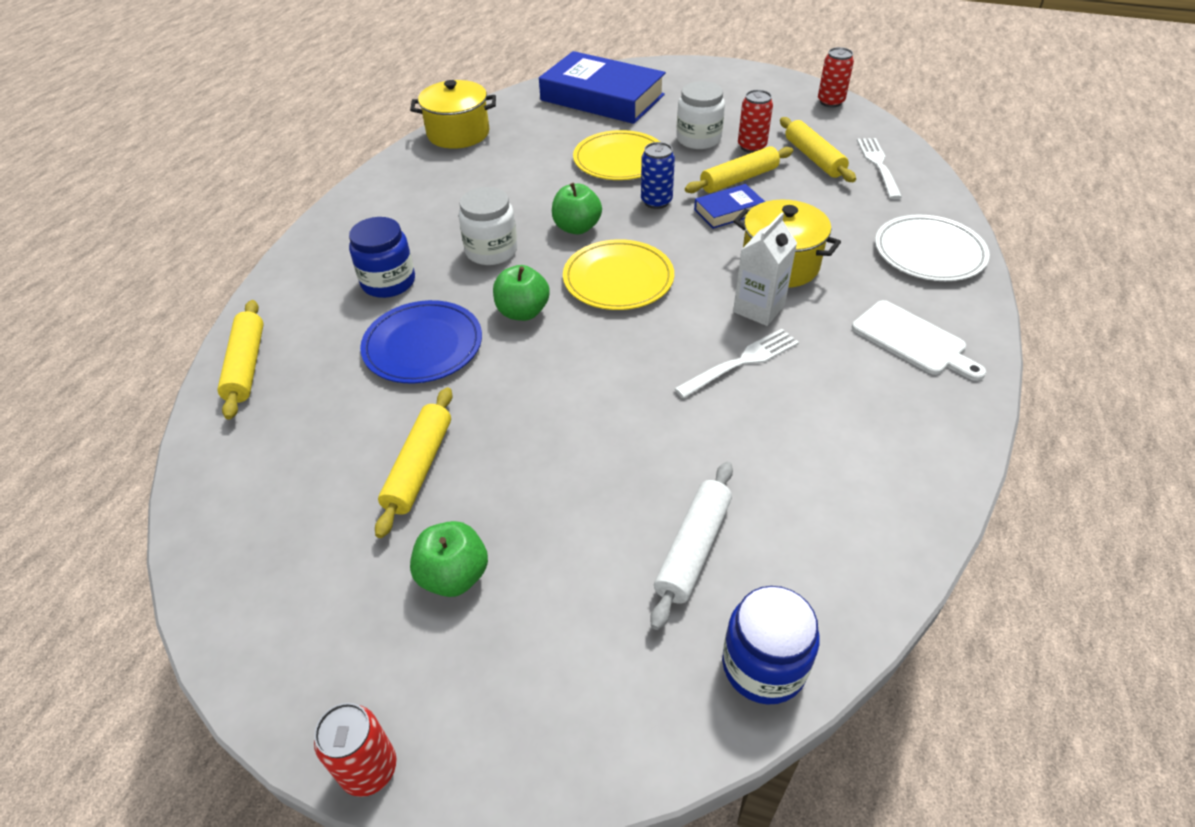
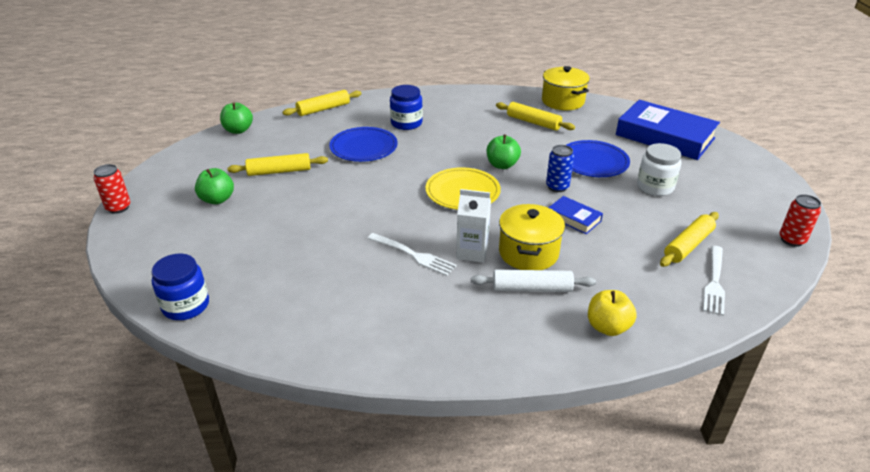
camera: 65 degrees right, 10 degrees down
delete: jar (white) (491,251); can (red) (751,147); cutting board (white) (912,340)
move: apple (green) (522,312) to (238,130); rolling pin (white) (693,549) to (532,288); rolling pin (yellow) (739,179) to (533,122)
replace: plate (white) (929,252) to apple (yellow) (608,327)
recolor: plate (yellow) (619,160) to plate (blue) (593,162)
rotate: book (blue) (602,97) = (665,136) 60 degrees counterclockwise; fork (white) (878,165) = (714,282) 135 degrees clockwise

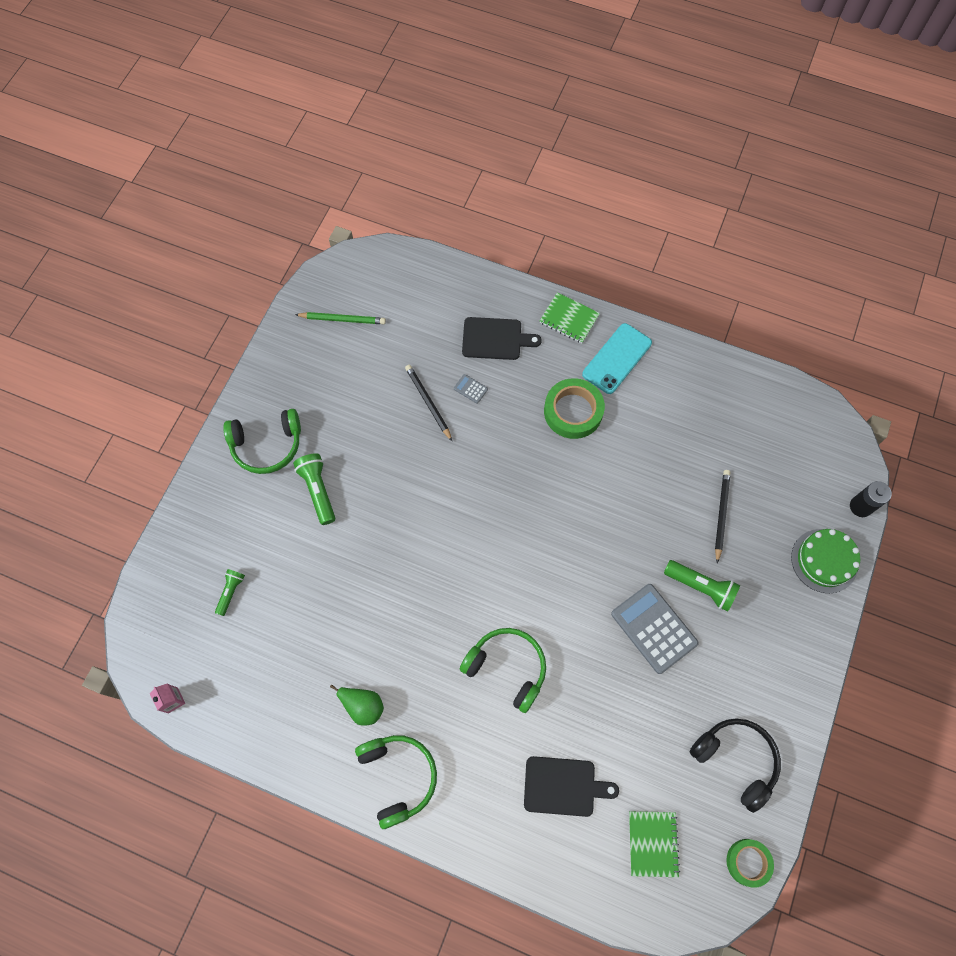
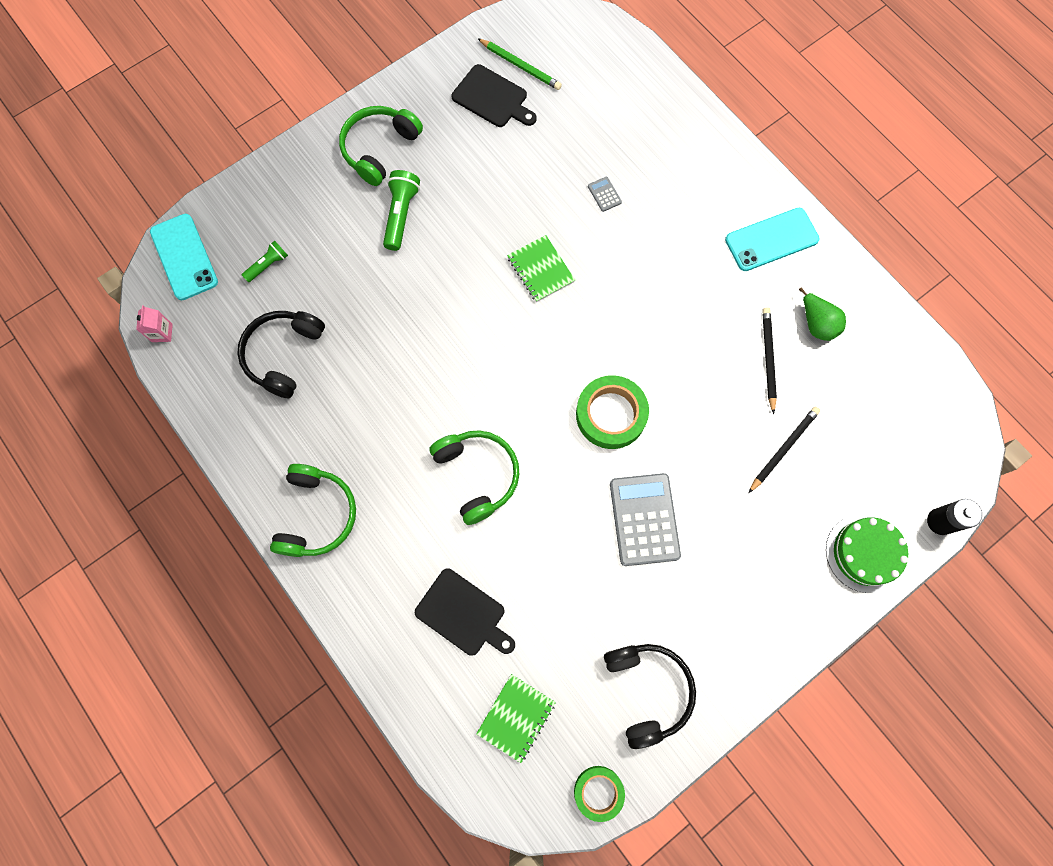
camera: 30 degrees right, 5 degrees up
delete: flashlight (green) (701,587)
insert: phone (turquoise) (184,257); headphones (black) (283,355)
move: pear (green) (362,706) to (816,324); pencil (black) (428,402) to (768,359); cutting board (black) (495,339) to (492,98); notebook (green) (569,319) to (540,269); tape (green) (573,411) to (611,414)
rotate: headphones (green) (267,445) = (379,149) 105 degrees clockwise

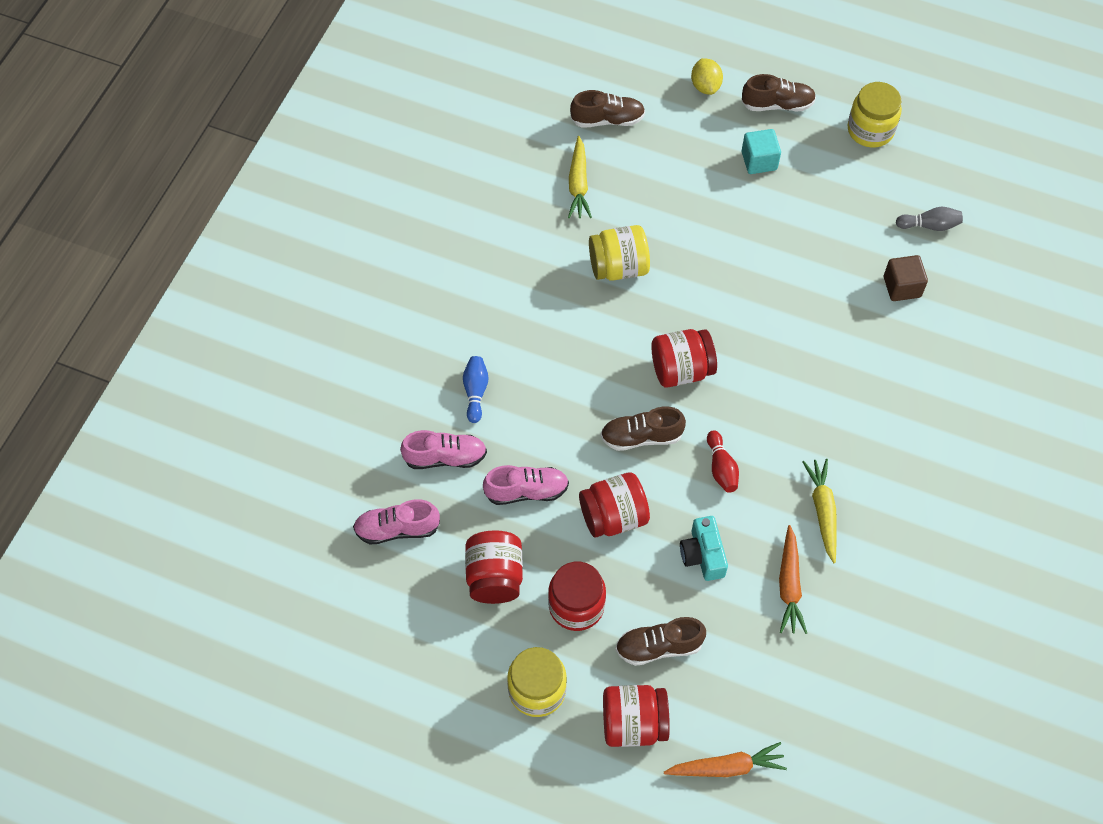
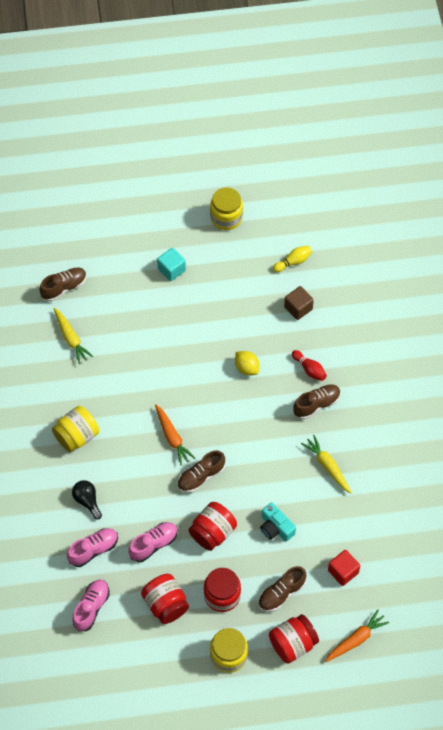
camera: 30 degrees left, 0 degrees up
delete: jar (red) (681,370)
insert: cube (red) (343,571)
move: jar (yellow) (618,267) to (77,436); lemon (yellow) (705,86) to (247,368); bowling pin (red) (721,468) to (309,369); shoe (brown) (777,104) to (316,404); carrot (orange) (789,585) to (172,437)
replace: bowling pin (blue) (475,392) to light bulb (black) (87,501)
recolor: bowling pin (grey) (929,225) to bowling pin (yellow) (293,262)
rotate: shoe (pink) (397,529) = (91,607) 150 degrees clockwise

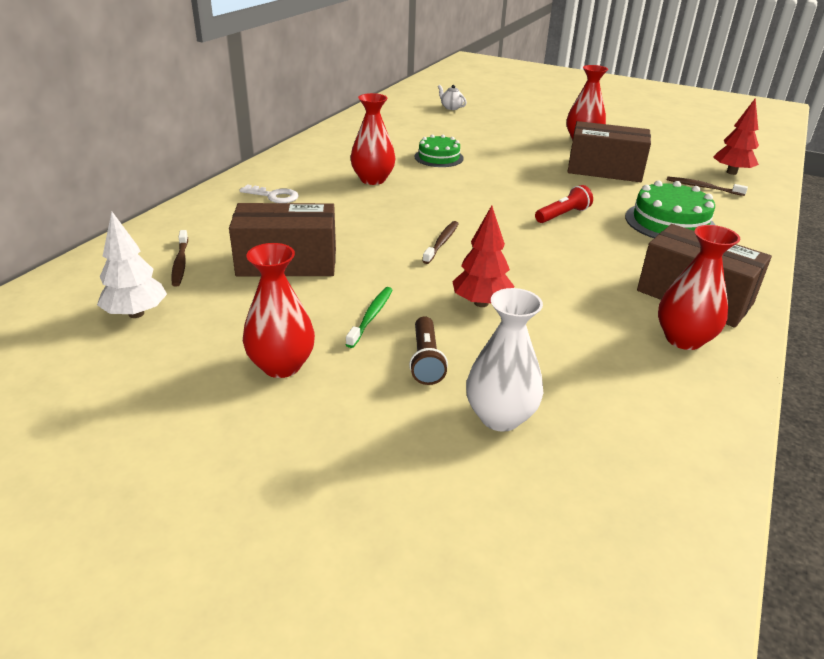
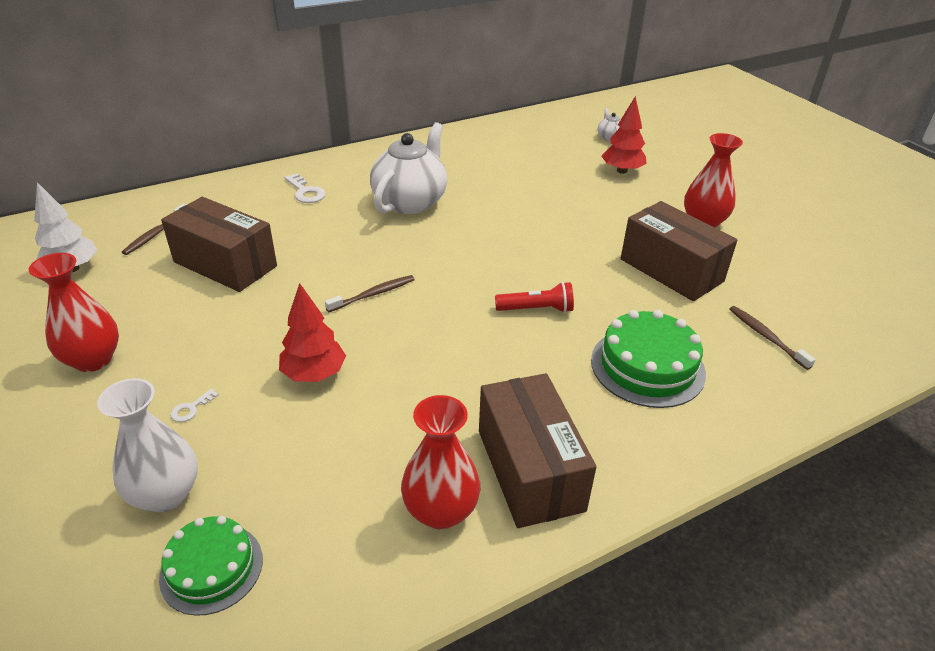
camera: 35 degrees right, 5 degrees up
delete: toothbrush (green) (371,316)
move: cake (green) (439,157) to (211,568); tree (red) (731,172) to (622,171)
replace: vase (red) (373,179) to teapot (white) (410,202); flashlight (brown) (426,360) to key (white) (191,409)

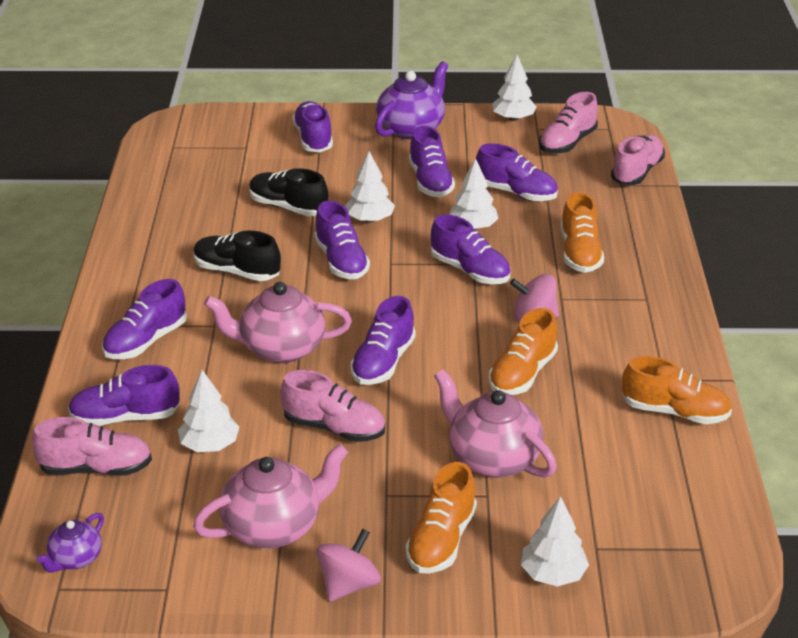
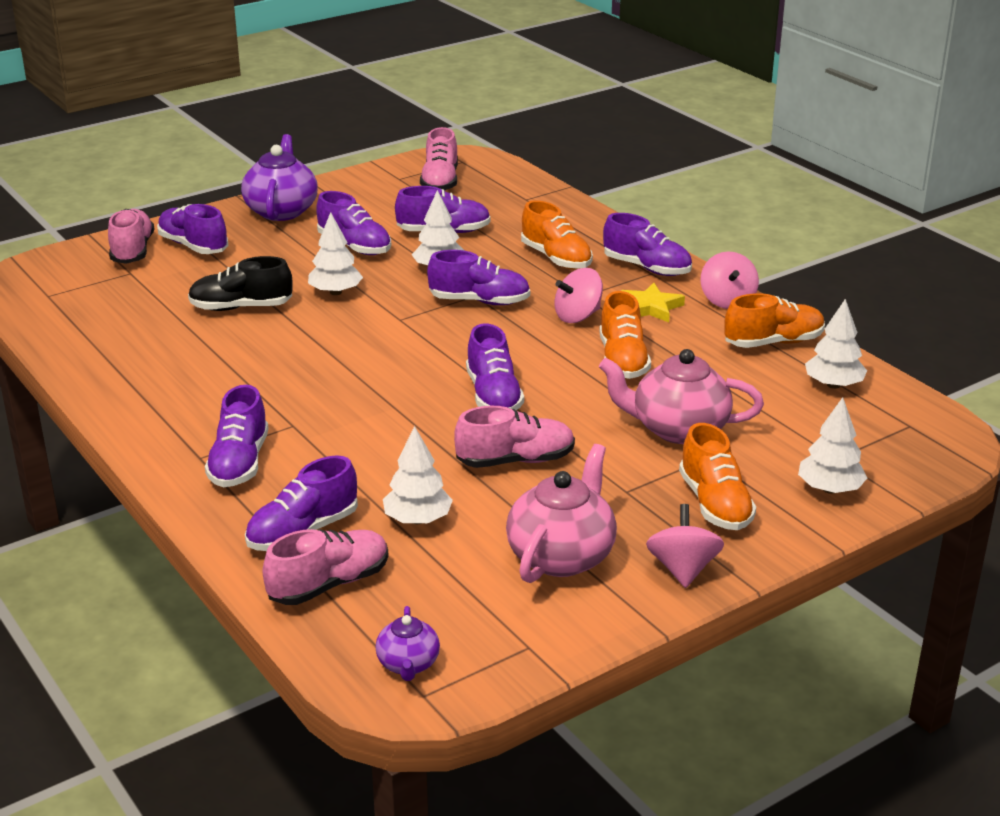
camera: 35 degrees left, 5 degrees down
delete: shoe (black) (237,271); teapot (pink) (281,348)
insert: star (yellow) (650,307); spinning top (pink) (727,301)
move: shoe (purple) (341,261) to (647,268); tree (white) (513,118) to (833,385); shoe (pink) (637,172) to (132,251)

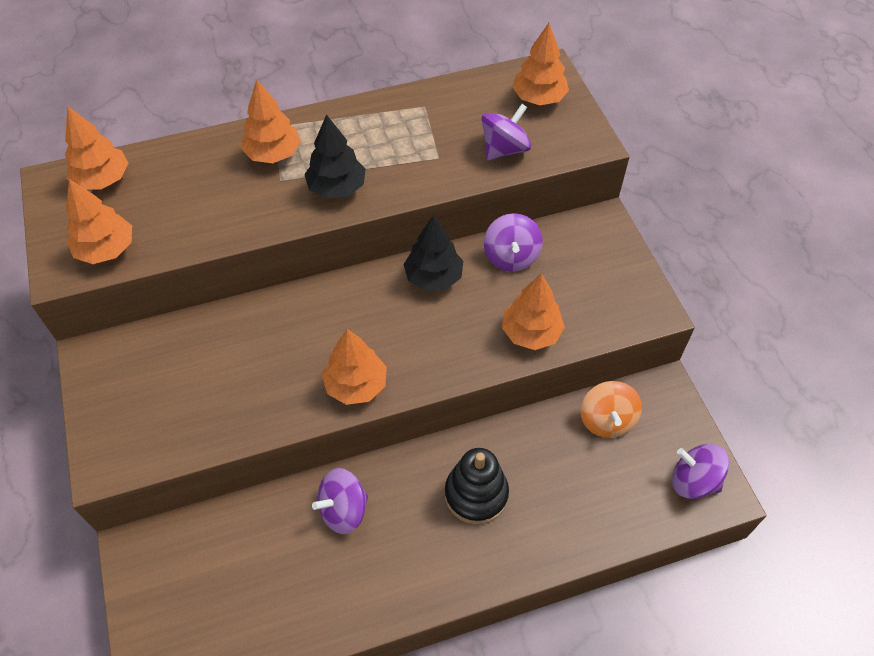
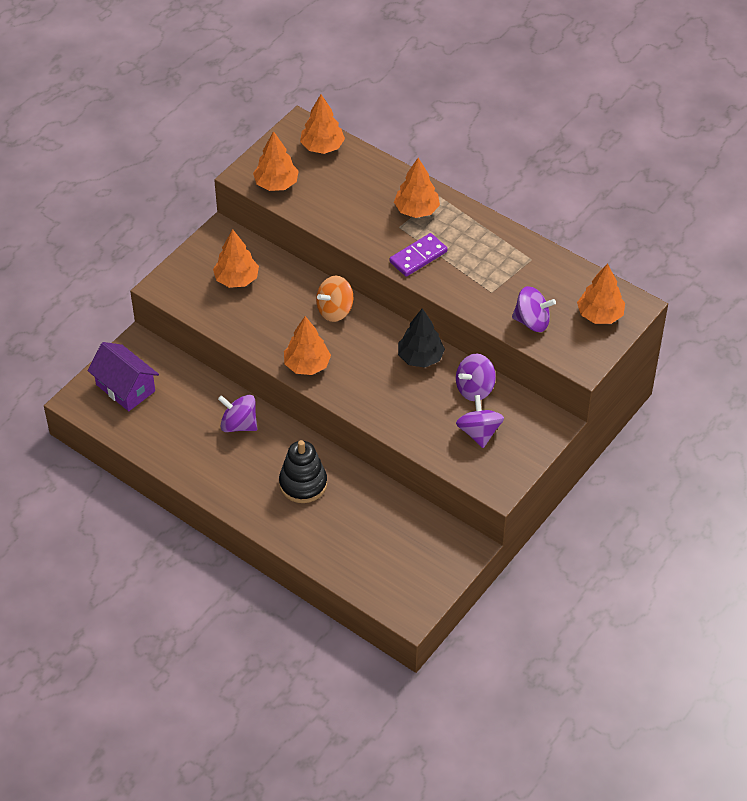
camera: 55 degrees right, 5 degrees down
insert: house (purple) (125,388)
move: tree (orange) (531,332) to (236,279); spinning top (orange) (606,420) to (335,310); spinning top (purple) (693,481) to (479,432)
replace: tree (black) (337,188) to domino (purple) (418,257)

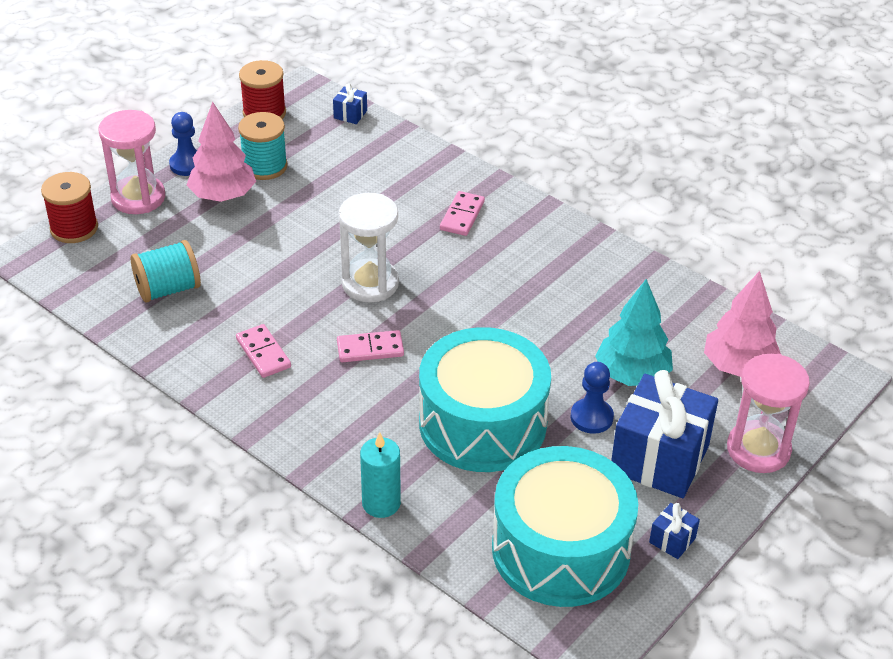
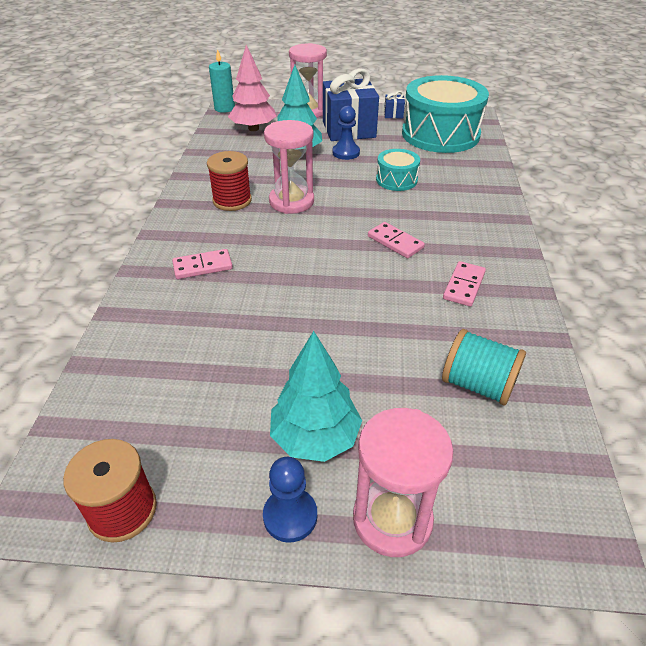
camera: 125 degrees left, 0 degrees up
delete: spool (turquoise) (265,166); gift (blue) (350,114); hourglass (white) (370,283)
insert: hourglass (pink) (291,201)
move: spool (red) (74,228) to (232,200); candle (turquoise) (381,503) to (224,108)
recolor: tree (pink) (223,196) to tree (turquoise) (315,438)
resize: drum (turquoise) (482,423) = (396,180) x0.47

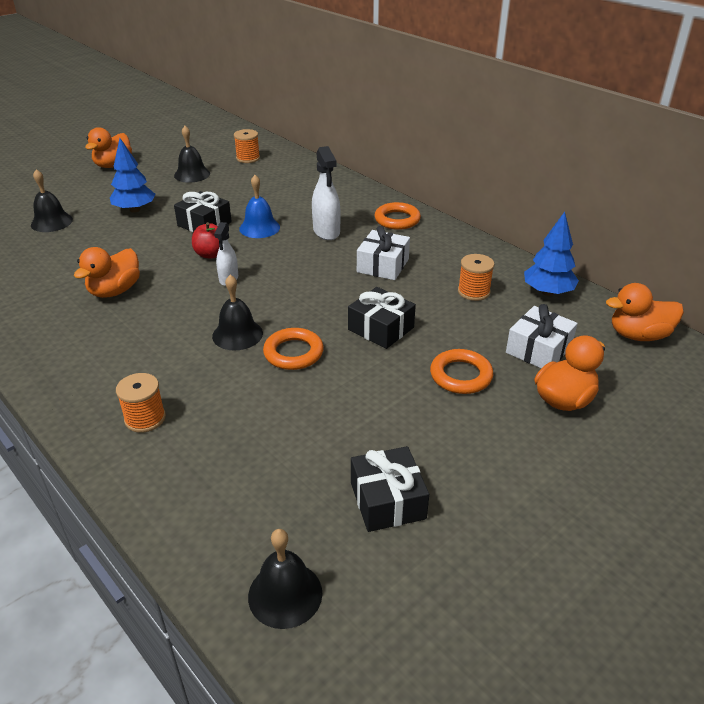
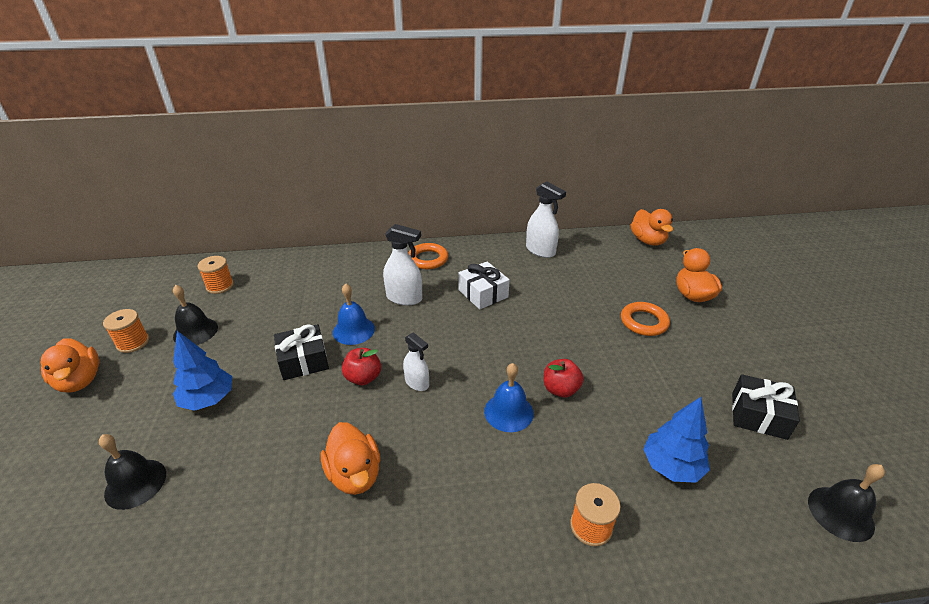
camera: 55 degrees left, 0 degrees up
delete: gift (black) (381,328); gift (white) (538,349)
insert: spray bottle (white) (540,251)
move: spool (orange) (473,292) to (133,343); tree (blue) (547,292) to (671,466)
replace: ring (orange) (293,353) to apple (red) (560,389)
recolor: bell (black) (237,334) to bell (blue) (508,412)
rotate: duck (orange) (638,335) = (648,241) 45 degrees counterclockwise

